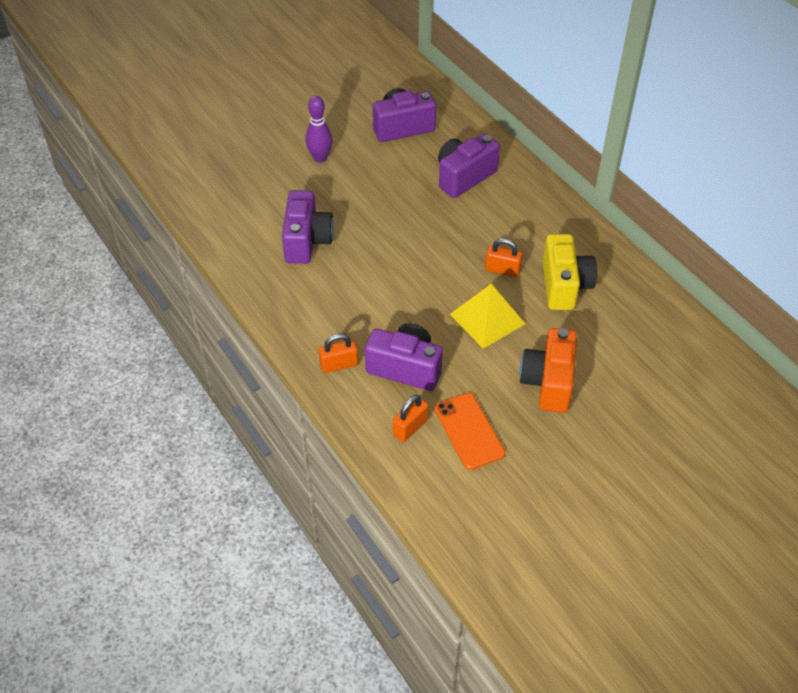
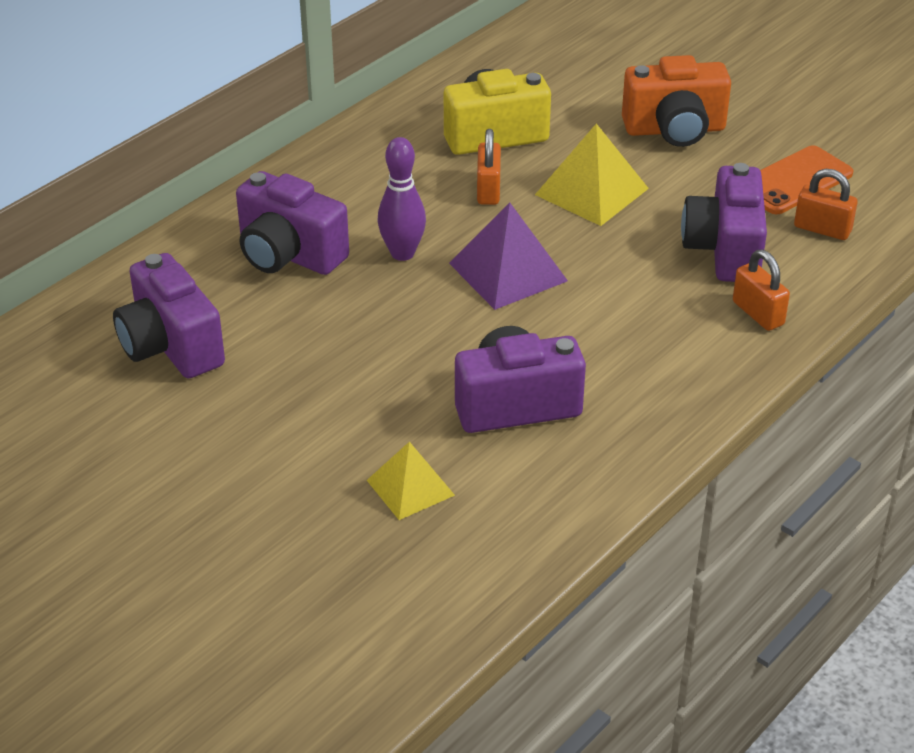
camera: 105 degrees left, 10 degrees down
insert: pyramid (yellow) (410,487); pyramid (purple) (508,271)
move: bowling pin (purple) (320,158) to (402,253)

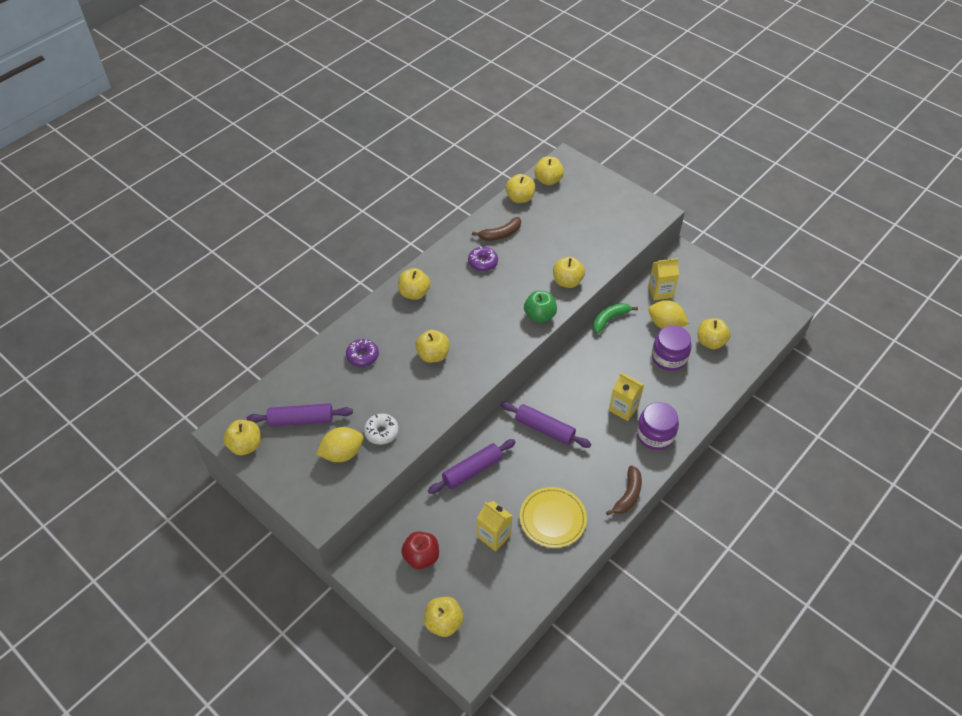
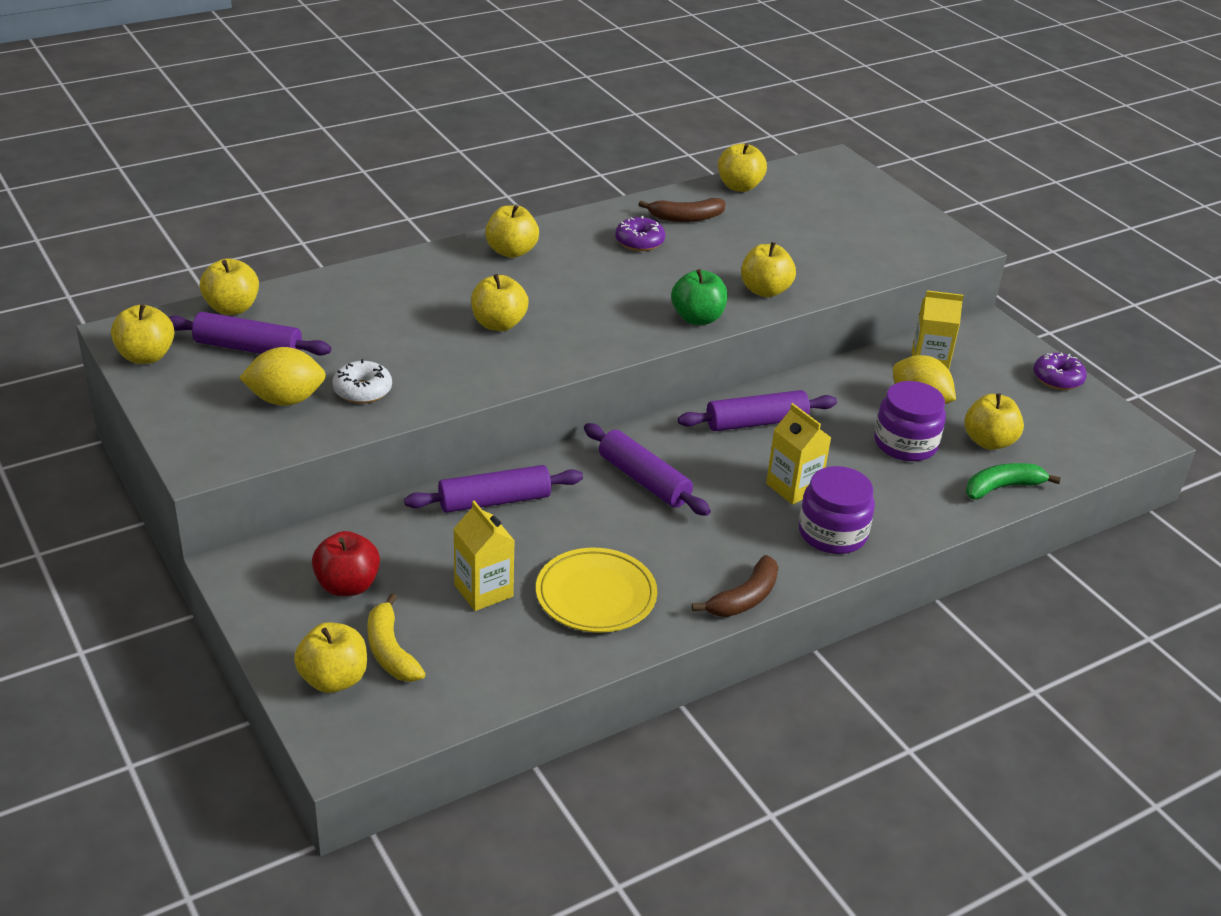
camera: 15 degrees right, 15 degrees down
insert: banana (yellow) (390,651); rolling pin (purple) (756,422)
move: donut (purple) (362,356) to (1057,379); apple (yellow) (548,180) to (232,308); banana (green) (610,319) to (1002,487)

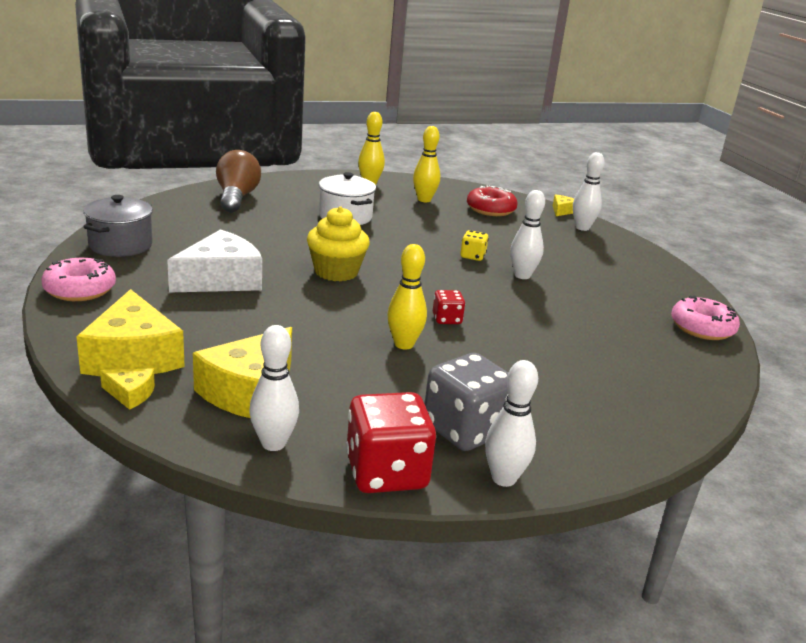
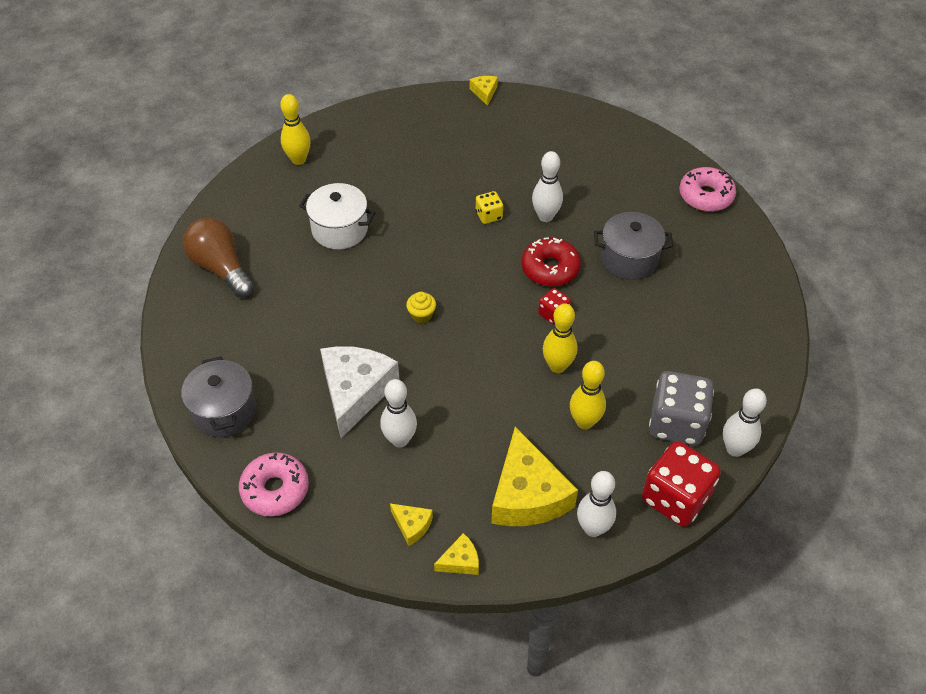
camera: 35 degrees left, 25 degrees up
insert: pot (grey) (629,259)
move: bowling pin (yellow) (424,200) to (584,422); donut (red) (490,209) to (550,268); bowling pin (white) (582,228) to (400,440)
resize: cheese (yellow) (133,356) = (412,525) x0.45; cupcake (yellow) (336,272) = (421,315) x0.49

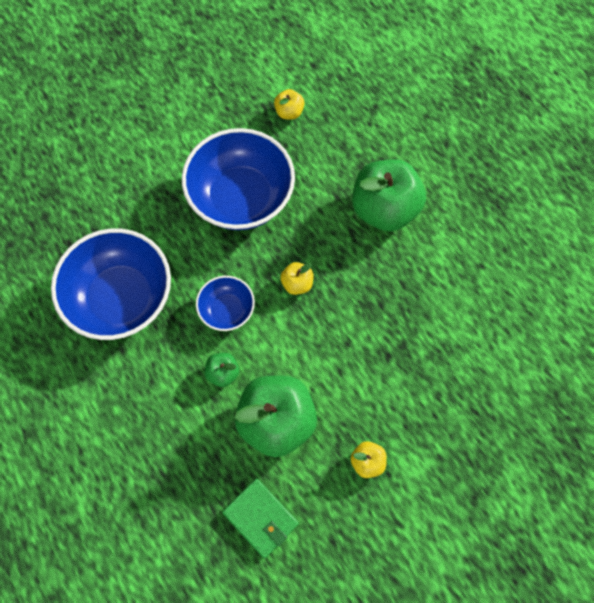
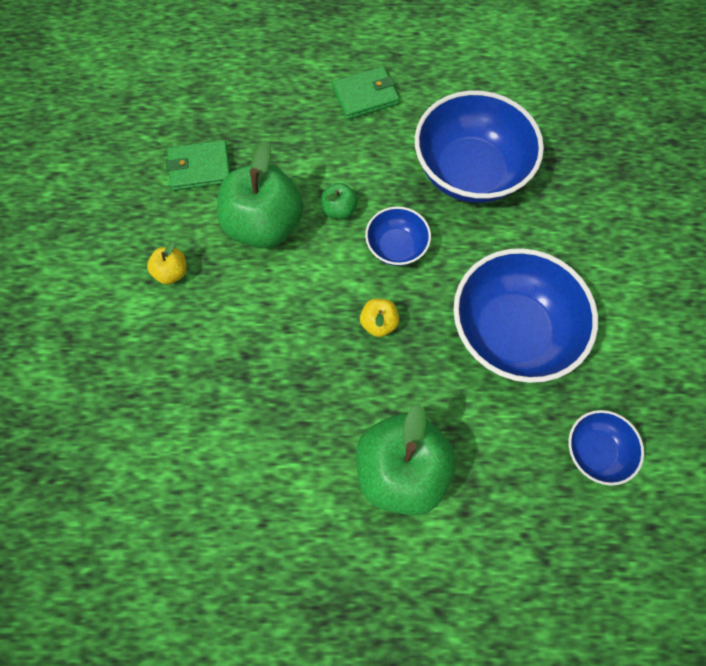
camera: 125 degrees right, 0 degrees up
insert: wallet (green) (365,96)
replace: apple (yellow) (289,112) to bowl (blue) (595,451)

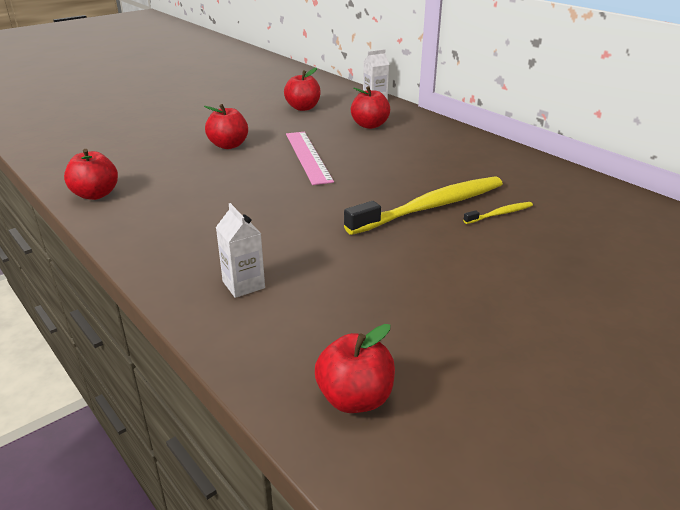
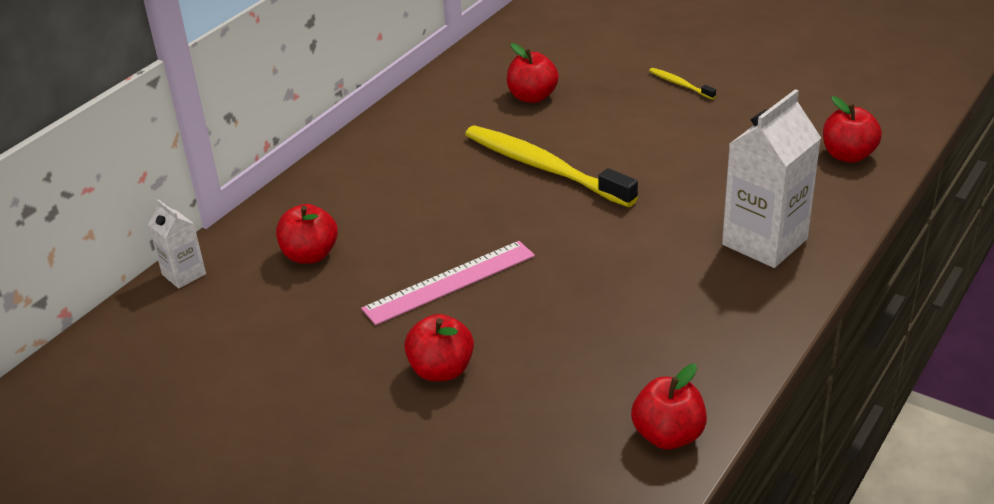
camera: 105 degrees left, 5 degrees up
move: apple (red) (303,108) to (532,97); toothbrush (yellow) (500,214) to (680,84)
resize: carton (white) (243,285) = (764,242) x1.91

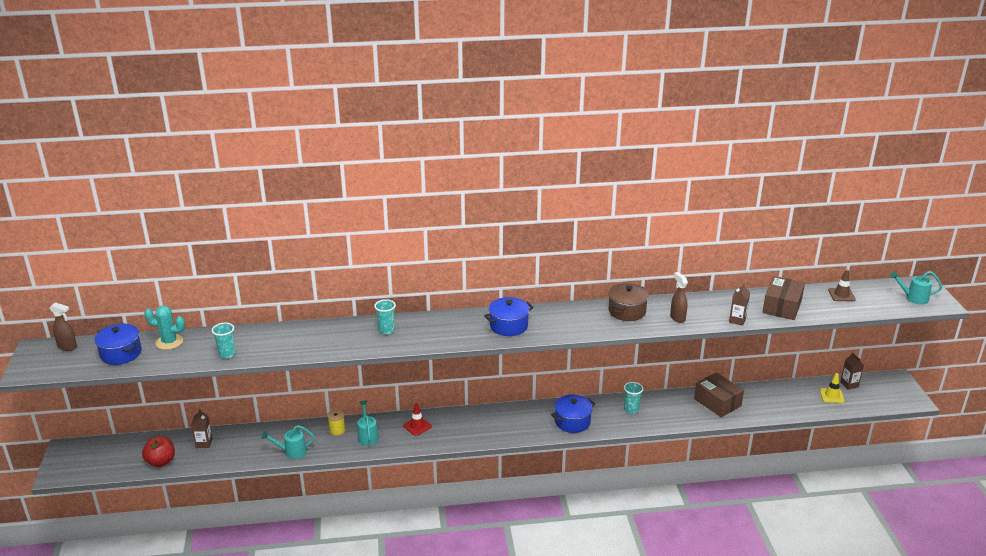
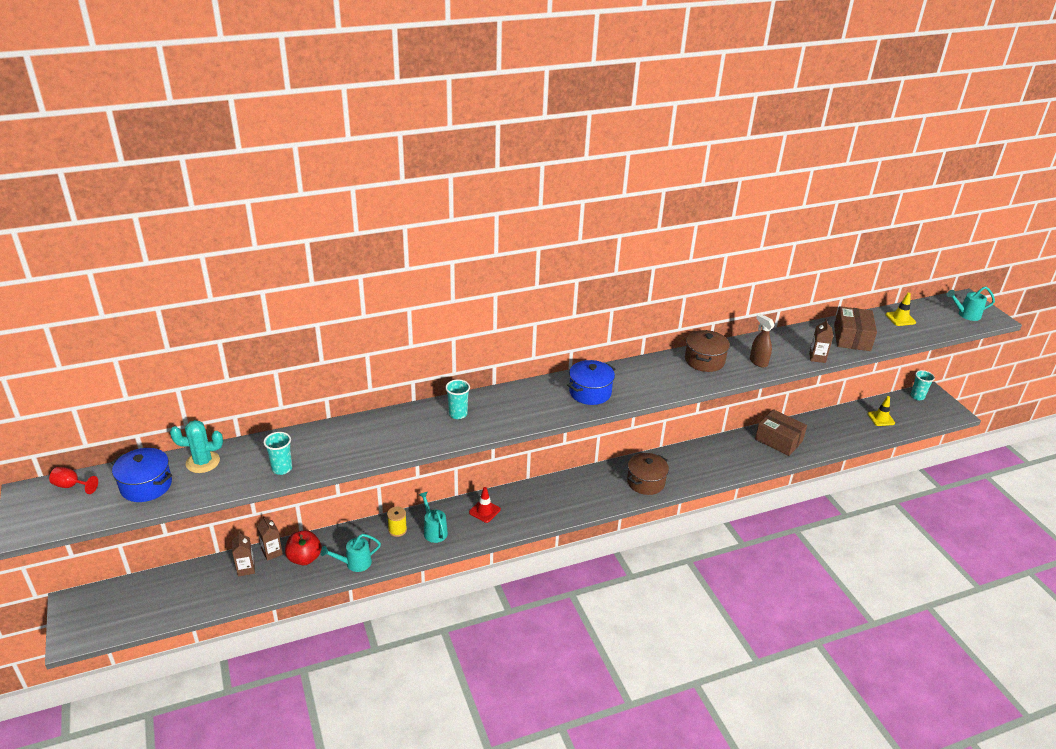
camera: 15 degrees left, 5 degrees up
move: apple (red) (161,462) to (304,558); cup (turquoise) (631,409) to (917,396); carton (brown) (849,384) to (272,552)
replace: spray bottle (brown) (67,347) to goblet (red) (71,486)
recolor: pot (blue) (572,422) to pot (brown) (645,482); traffic cone (brown) (841,295) to traffic cone (yellow) (900,318)

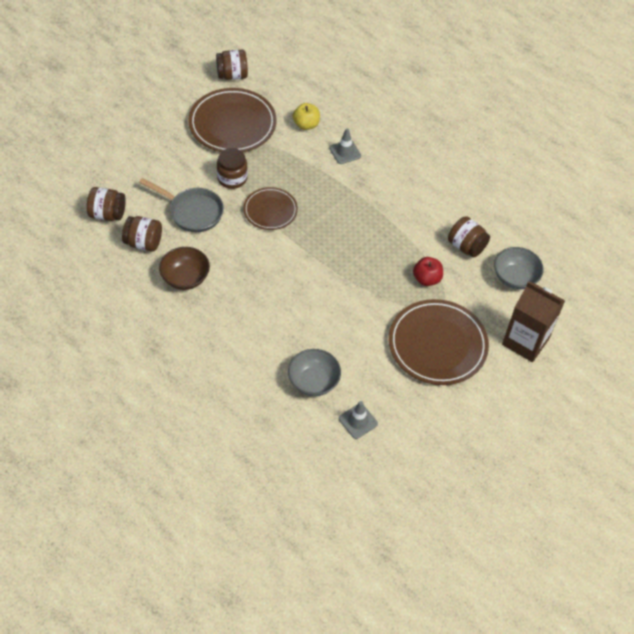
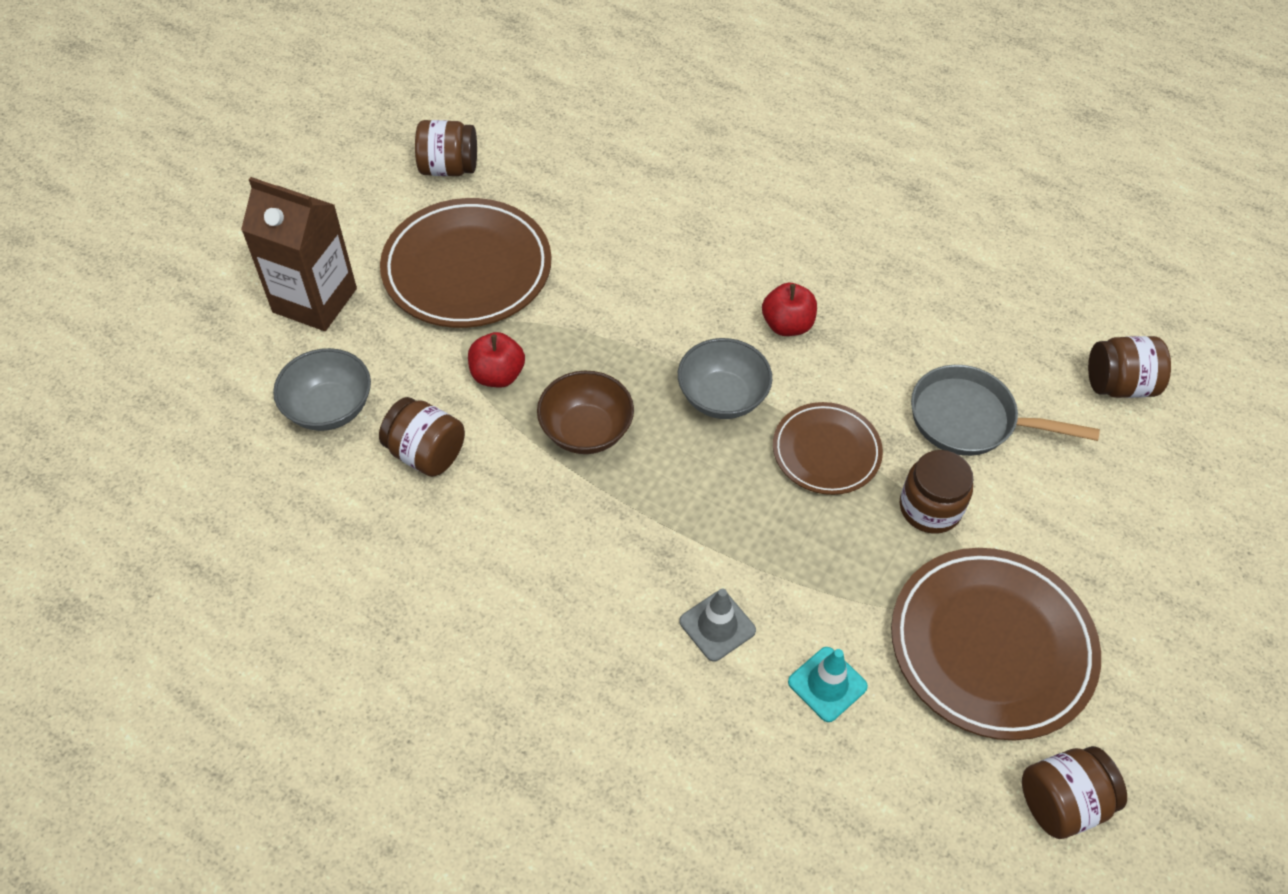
camera: 170 degrees right, 0 degrees up
delete: traffic cone (grey) (358,421)
insert: apple (red) (787,325)
move: jar (brown) (143,243) to (449,168); bowl (brown) (185,278) to (586,431); bowl (grey) (313,382) to (722,397)
replace: apple (yellow) (306,125) to traffic cone (turquoise) (827,684)

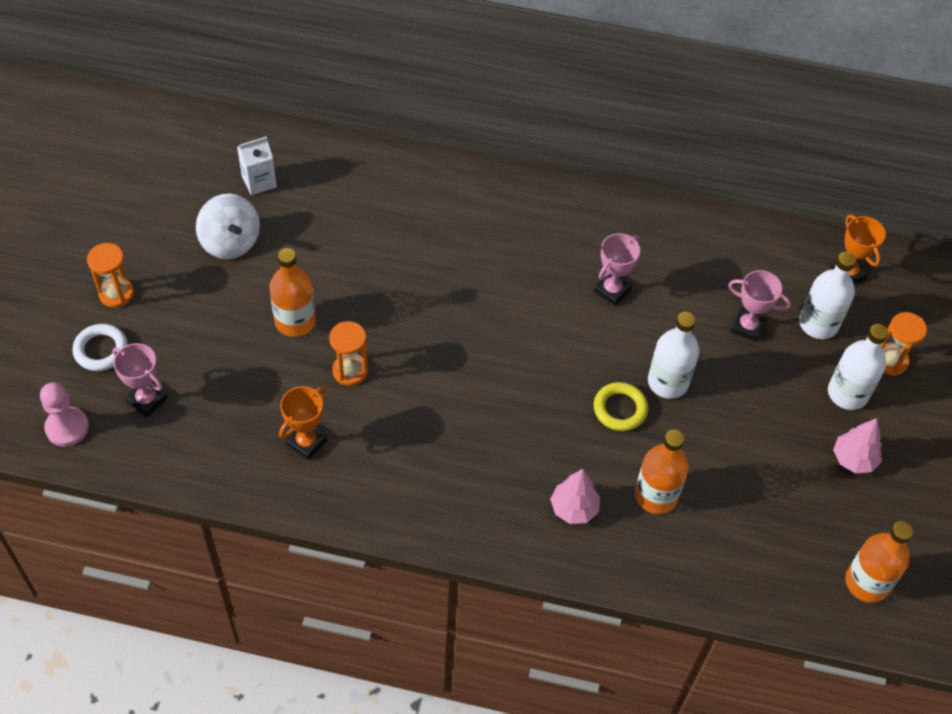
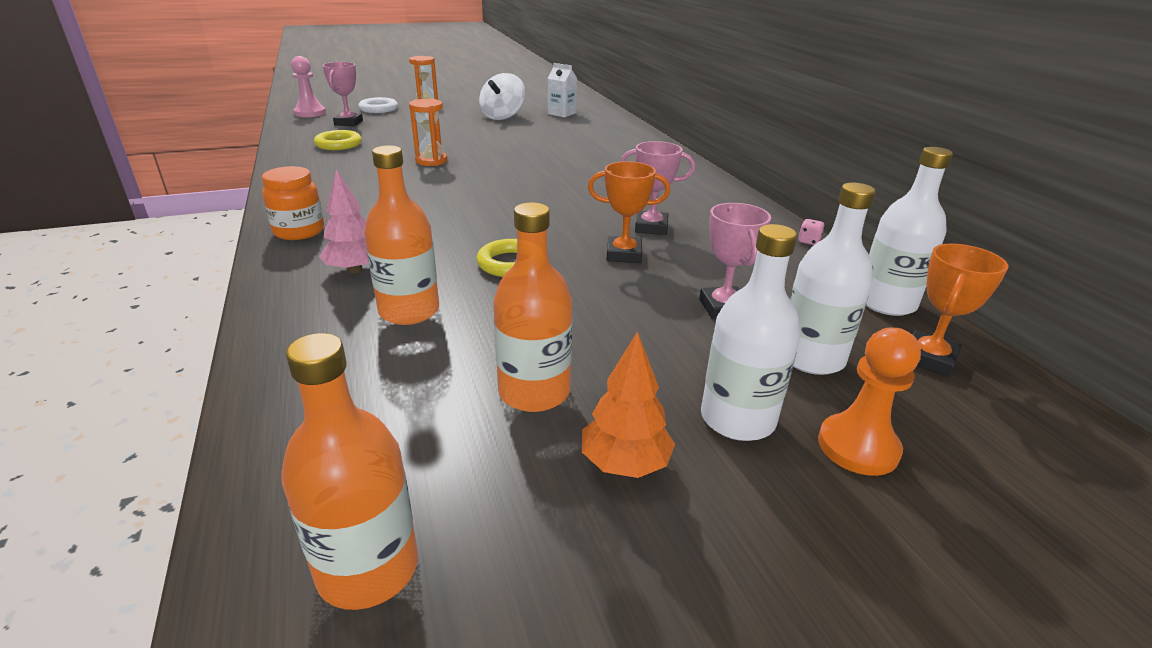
camera: 60 degrees right, 25 degrees down
insert: jar (orange) (299,231); ring (yellow) (338,144); dice (pink) (808,241)
move: bottle (orange) (295,321) to (534,392); trophy (orange) (306,442) to (624,254); bottle (white) (668,382) to (886,303)
replace: hourglass (orange) (890,361) to pawn (orange) (858,447)
recolor: tree (pink) (853,459) to tree (orange) (625,463)

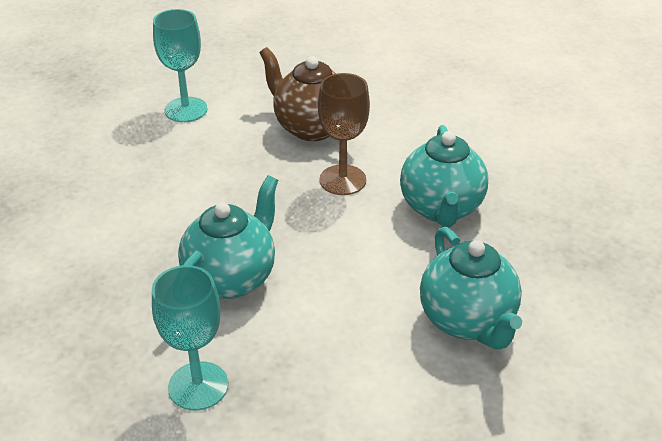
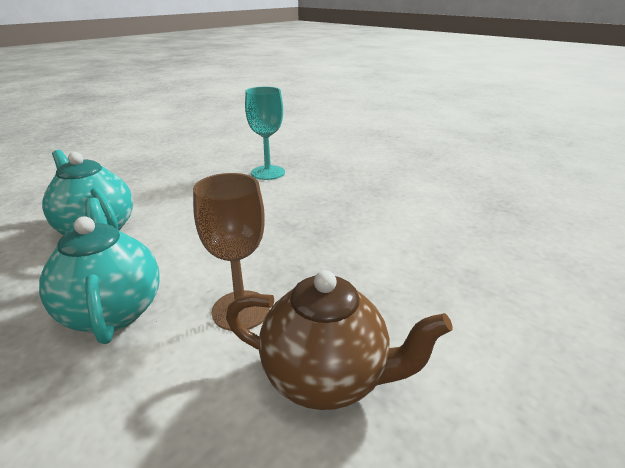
camera: 155 degrees right, 10 degrees down
delete: goblet (turquoise) (186,110); teapot (turquoise) (231,278)

